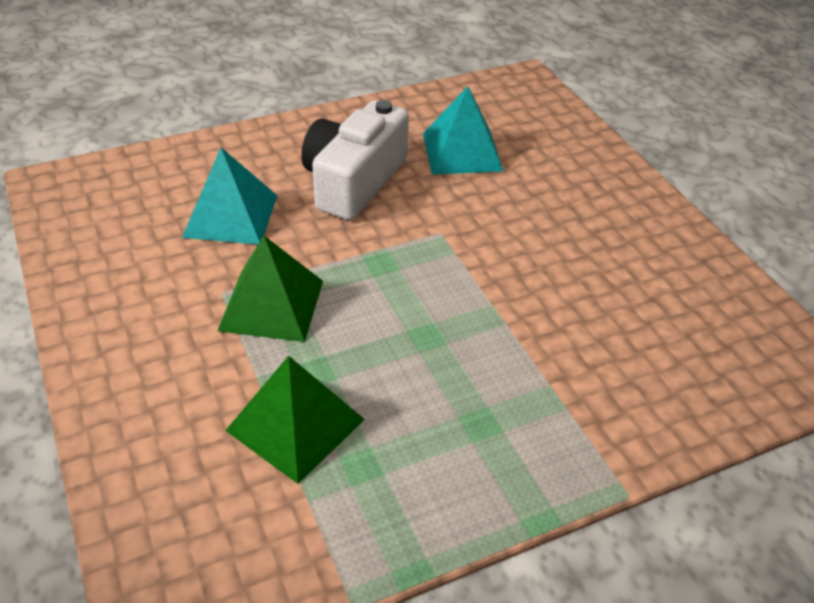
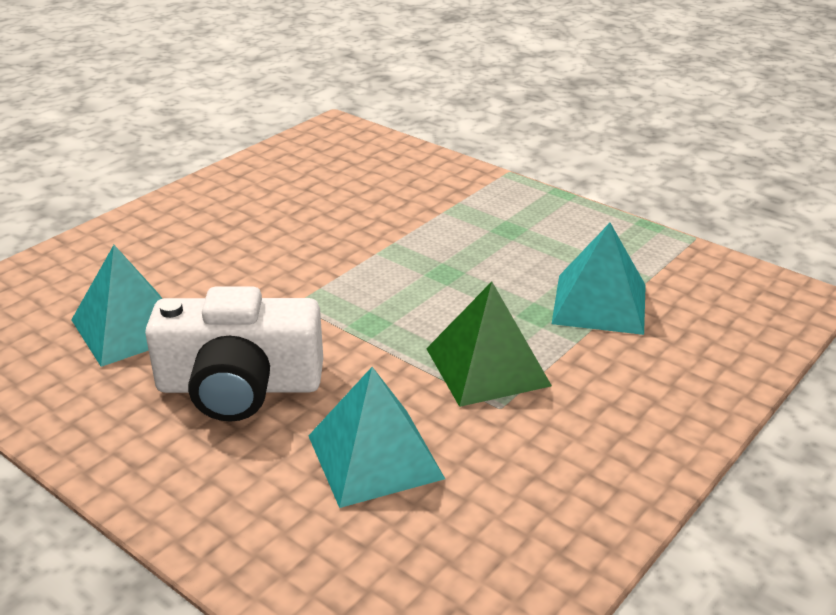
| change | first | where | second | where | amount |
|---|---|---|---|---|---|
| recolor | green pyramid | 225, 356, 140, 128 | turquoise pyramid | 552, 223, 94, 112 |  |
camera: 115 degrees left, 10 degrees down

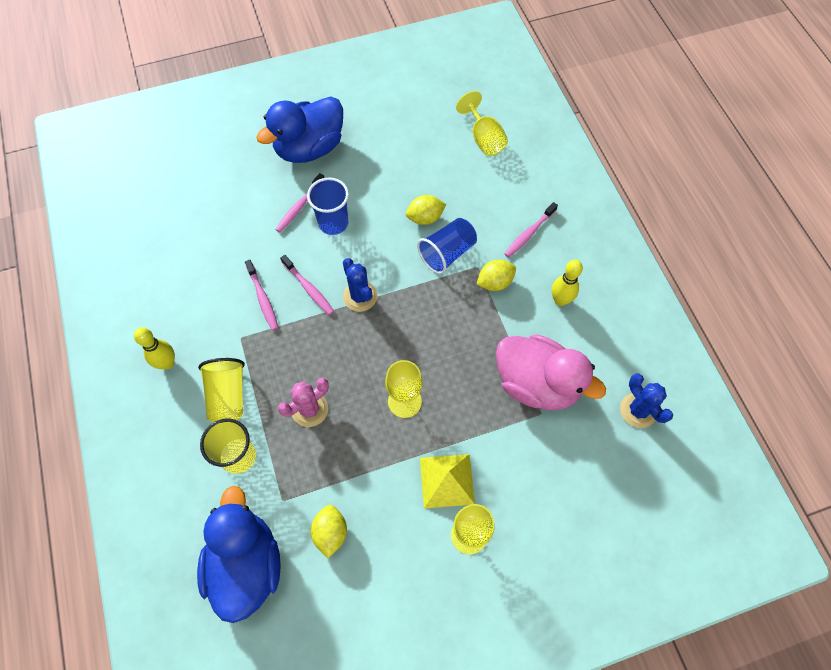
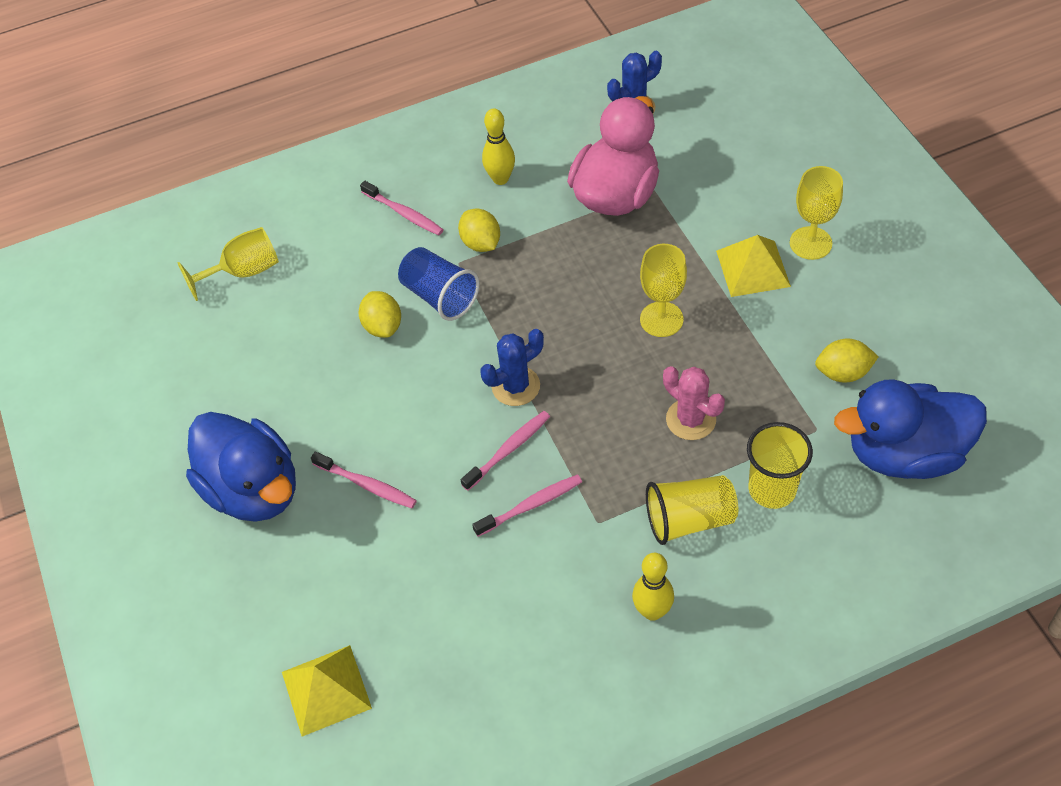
| change | first | where | second | where | amount |
|---|---|---|---|---|---|
| insert |  |  | yellow pyramid | 282, 645, 90, 91 |  |
| delete | blue cup | 307, 177, 42, 58 |  |  |  |
camera: 90 degrees left, 10 degrees down

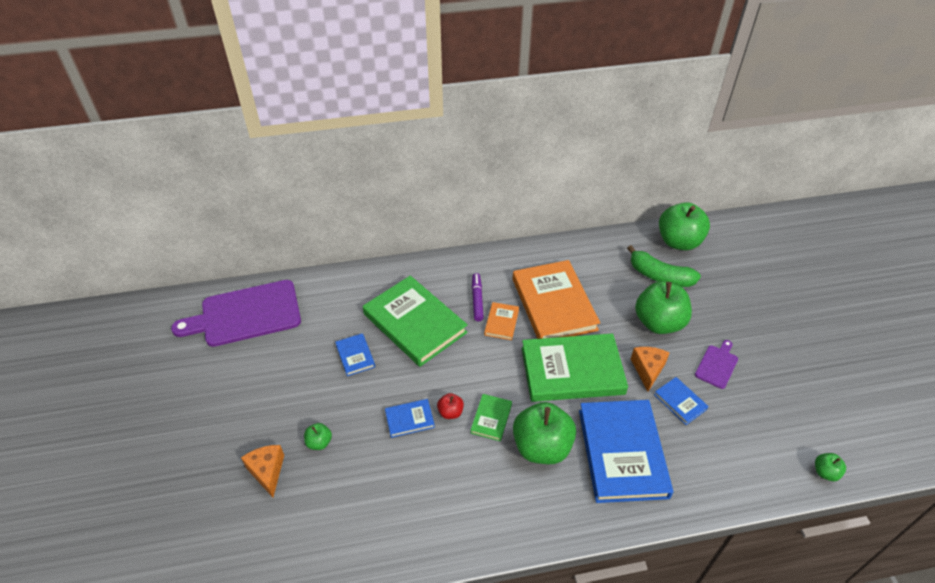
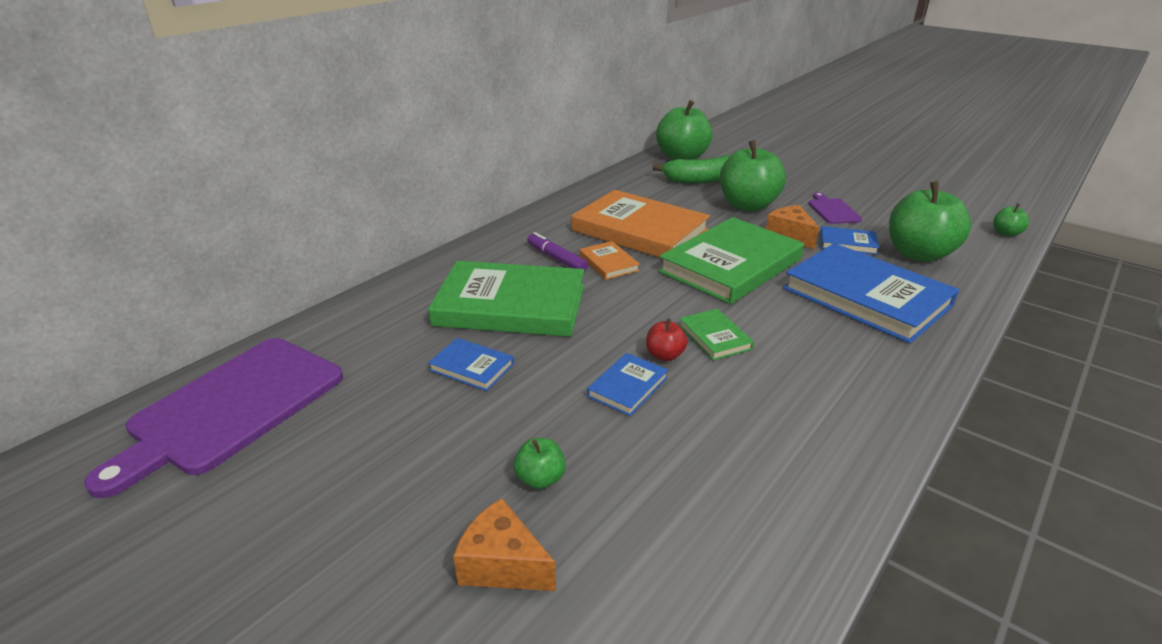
| change | first | where | second | where | amount |
|---|---|---|---|---|---|
| move | green apple | 513, 402, 63, 62 |  | 889, 181, 82, 81 |  |
camera: 40 degrees left, 15 degrees down

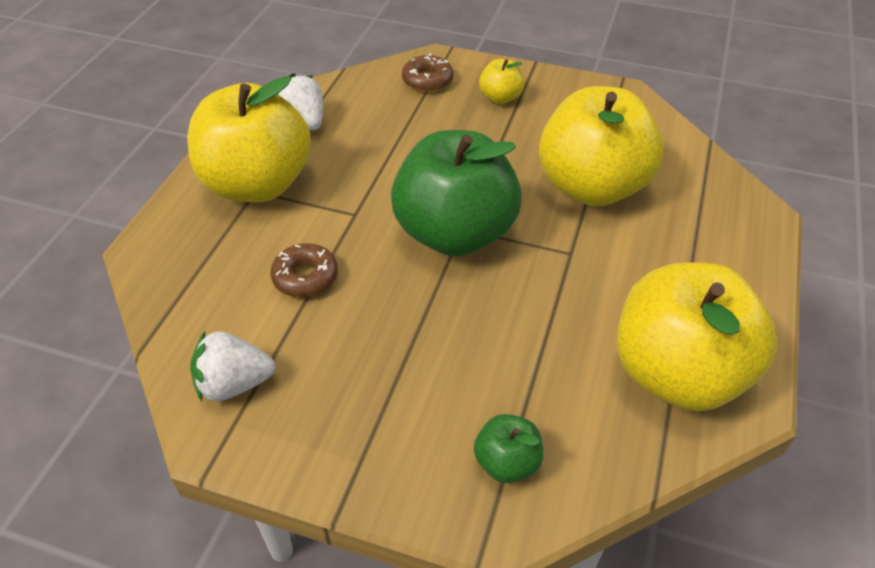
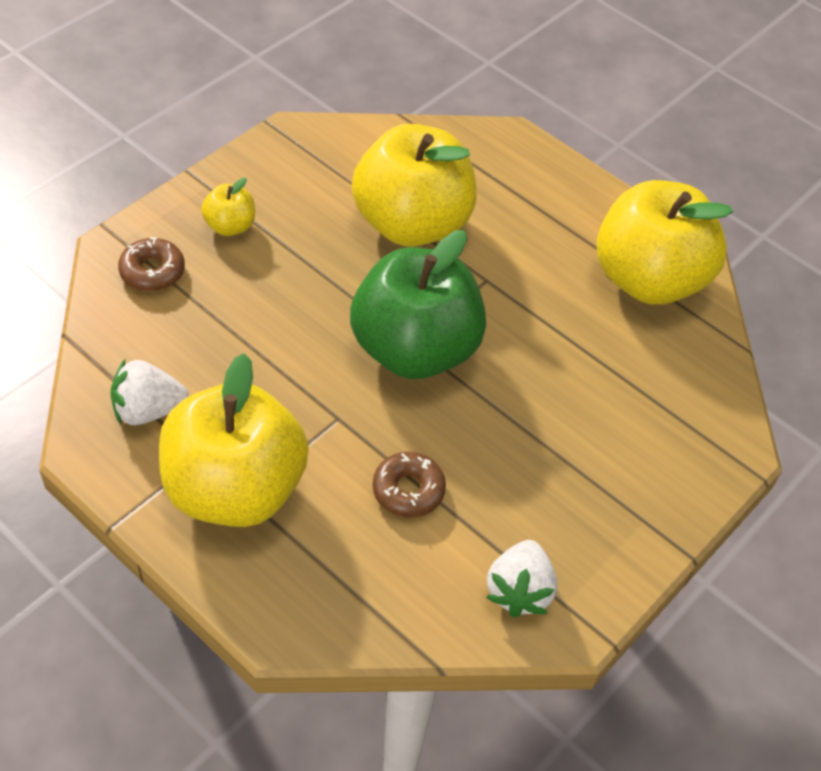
| change | first | where | second | where | amount |
|---|---|---|---|---|---|
| delete | green apple | 474, 414, 69, 69 |  |  |  |
camera: 70 degrees left, 5 degrees up

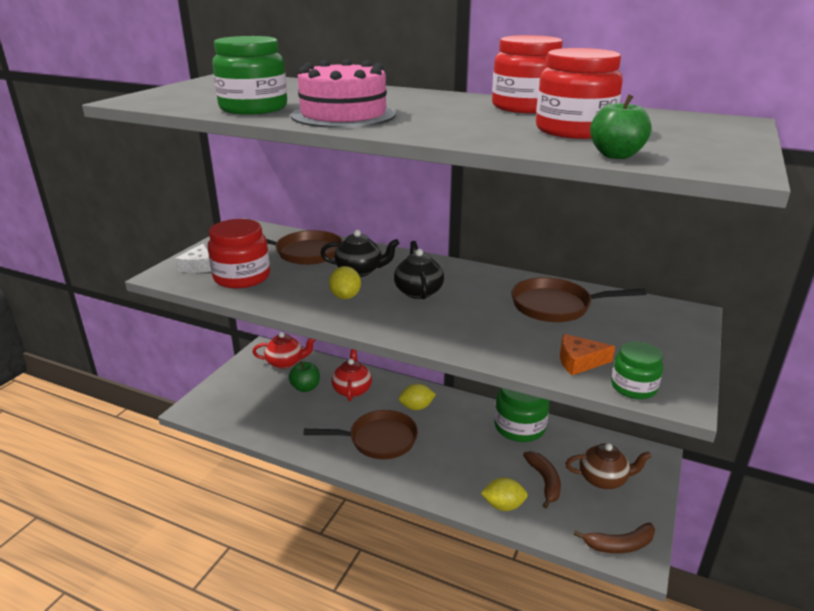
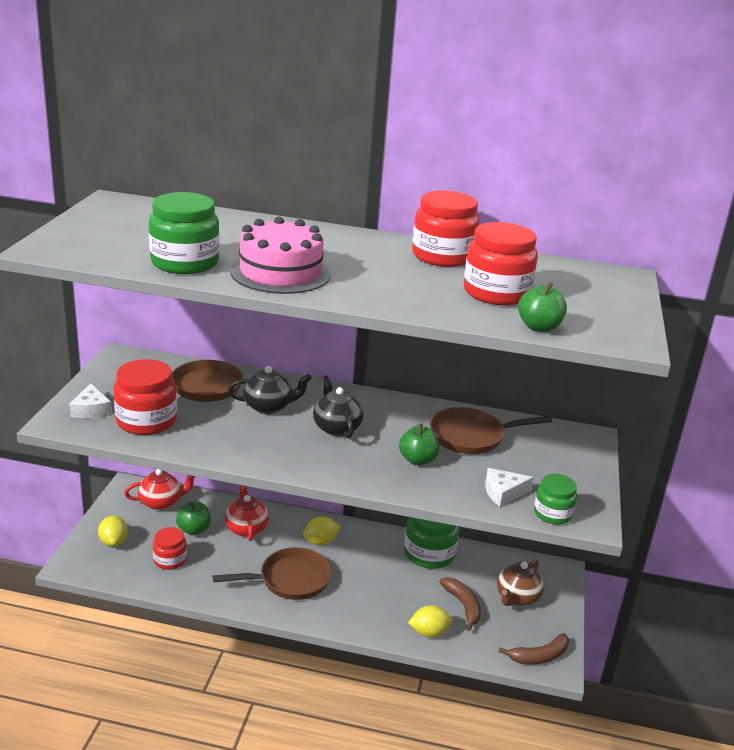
| change | first | where | second | where | amount |
|---|---|---|---|---|---|
| move | yellow lemon | 329, 266, 32, 33 |  | 98, 516, 30, 31 |  |
| insert |  |  | red jar | 153, 527, 34, 43 |  |
| insert |  |  | green apple | 399, 424, 40, 41 |  |
| recolor | orange cheese | 560, 334, 55, 41 | white cheese | 485, 468, 49, 38 |  |
| rotate | brown teapot | 565, 443, 87, 46 |  | 497, 559, 47, 47 | 135 degrees clockwise |
camera: 15 degrees left, 0 degrees up

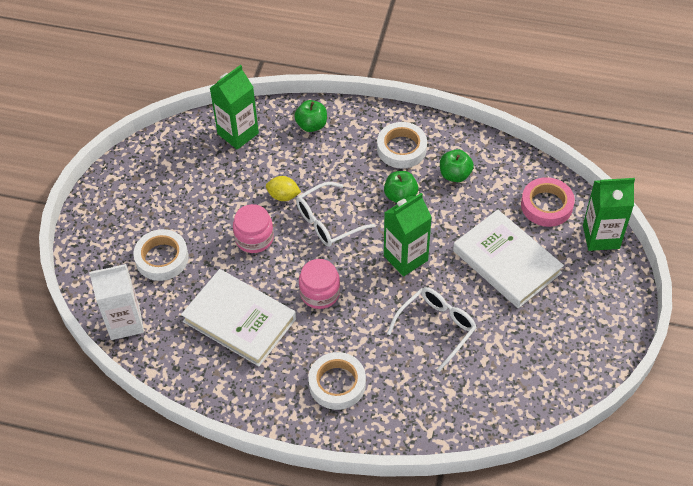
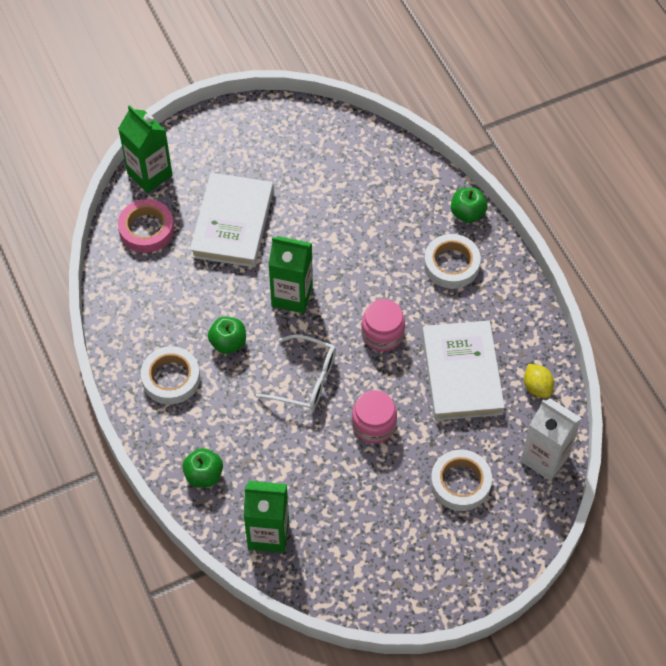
| change | first | where | second | where | amount |
|---|---|---|---|---|---|
| move | green apple | 440, 149, 34, 33 |  | 451, 187, 37, 36 |  |
| move | yellow lemon | 266, 176, 35, 25 |  | 524, 364, 30, 34 |  |
| delete | white glasses | 387, 287, 90, 85 |  |  |  |
camera: 130 degrees left, 5 degrees up

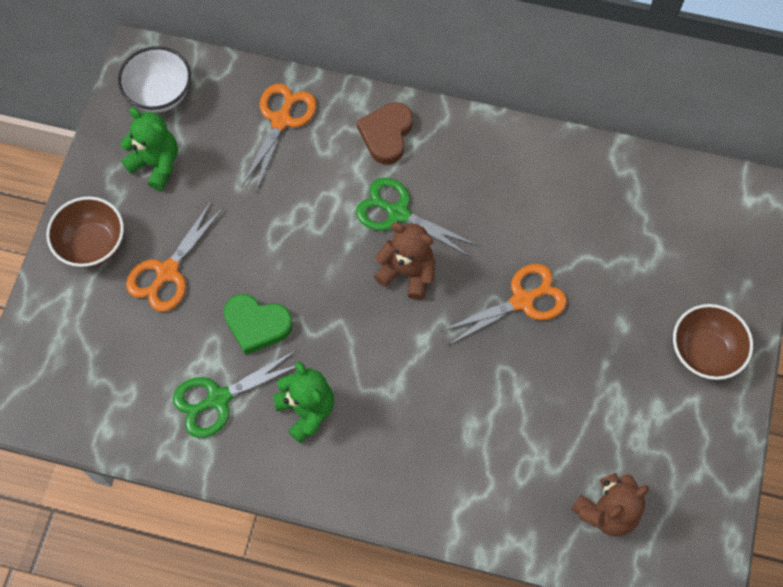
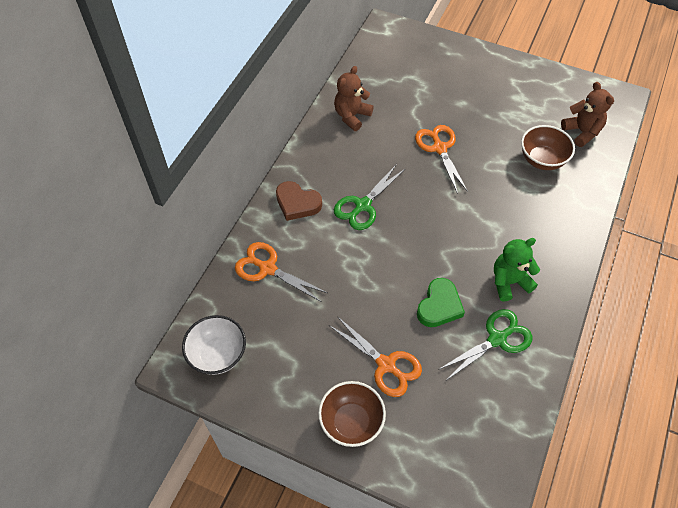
| change | first | where | second | where | amount |
|---|---|---|---|---|---|
| move | brown teddy bear | 374, 223, 61, 77 |  | 334, 66, 40, 65 |  |
| rotate | green scissors | 173, 350, 131, 88 |  | 438, 309, 95, 71 | 105 degrees counterclockwise |
| move | brown bowl | 673, 304, 80, 76 |  | 521, 125, 54, 45 |  |
| delete | green teddy bear | 121, 108, 57, 83 |  |  |  |
camera: 80 degrees left, 10 degrees down

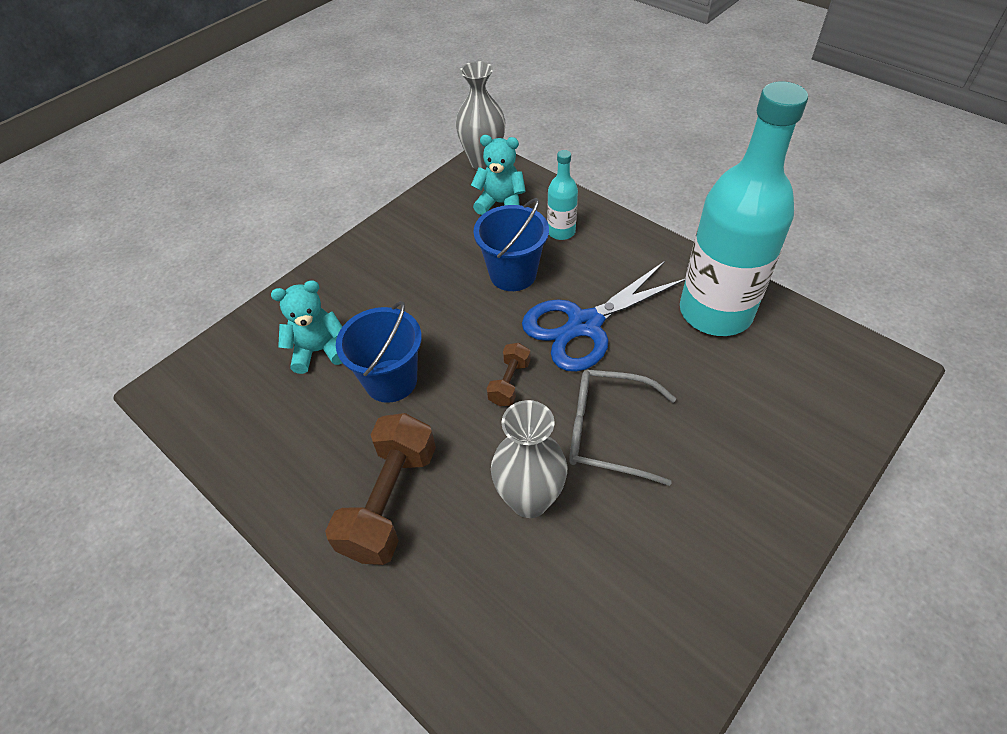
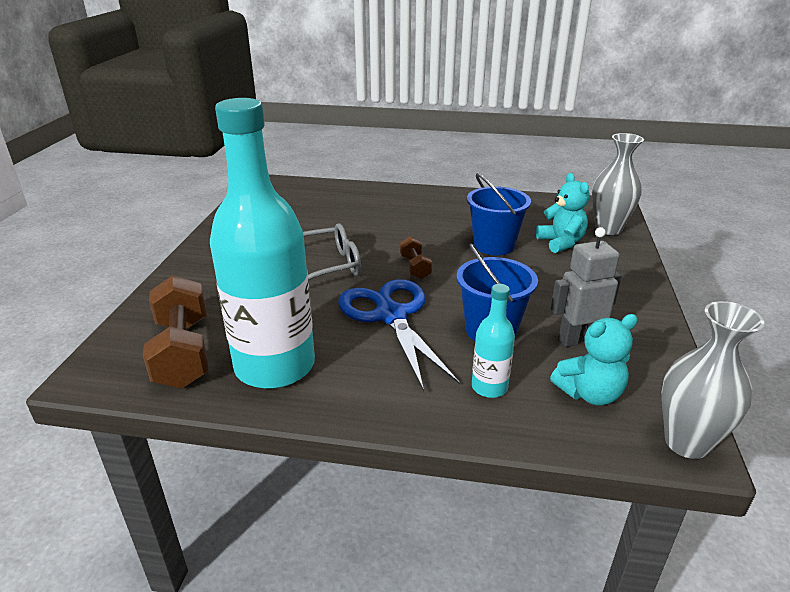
| change | first | where | second | where | amount |
|---|---|---|---|---|---|
| move | brown dumbbell | 325, 413, 111, 152 |  | 143, 275, 65, 114 |  |
| rotate | blue scissors | 522, 261, 163, 111 |  | 338, 279, 122, 113 | 45 degrees counterclockwise |
| rotate | turquoise teddy bear | 271, 280, 72, 94 |  | 536, 173, 54, 80 | 60 degrees counterclockwise |
| insert |  |  | grey robot | 551, 227, 71, 120 |  |
| move | grey vase | 491, 400, 76, 118 |  | 592, 133, 52, 102 |  |
camera: 145 degrees right, 20 degrees down

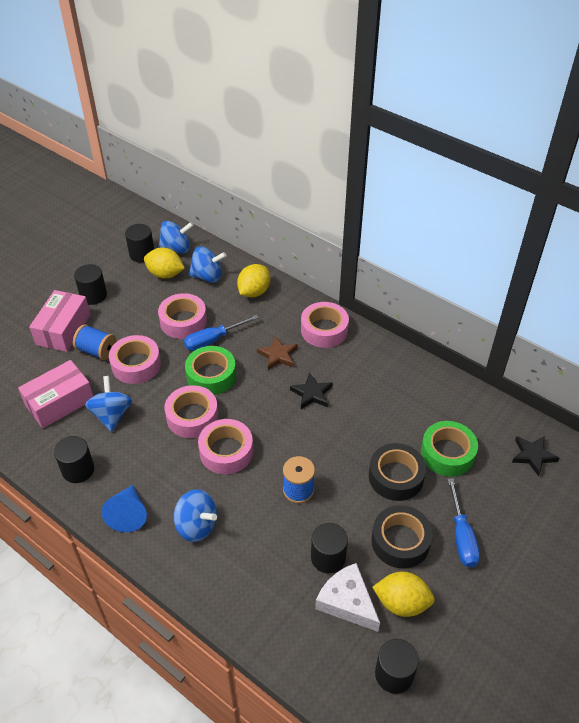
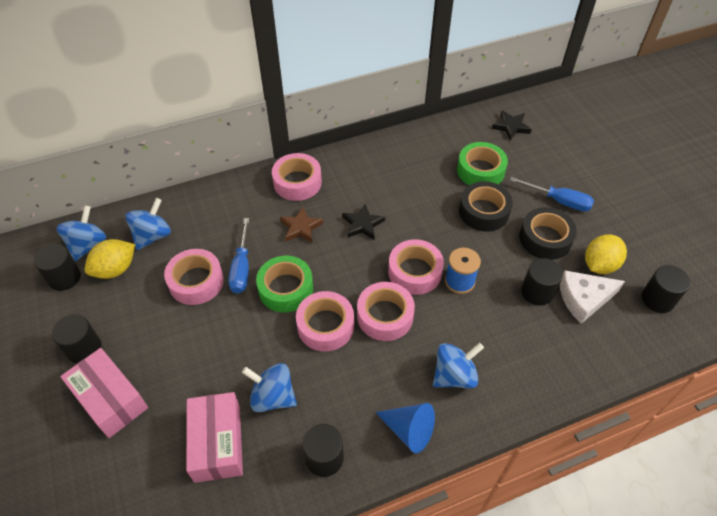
| change | first | where | second | where | amount |
|---|---|---|---|---|---|
| move | pink tape | 109, 335, 52, 49 |  | 388, 239, 56, 56 |  |
| delete | blue spool | 73, 324, 43, 36 |  |  |  |
| delete | yellow lemon | 237, 264, 33, 33 |  |  |  |
camera: 60 degrees left, 5 degrees up

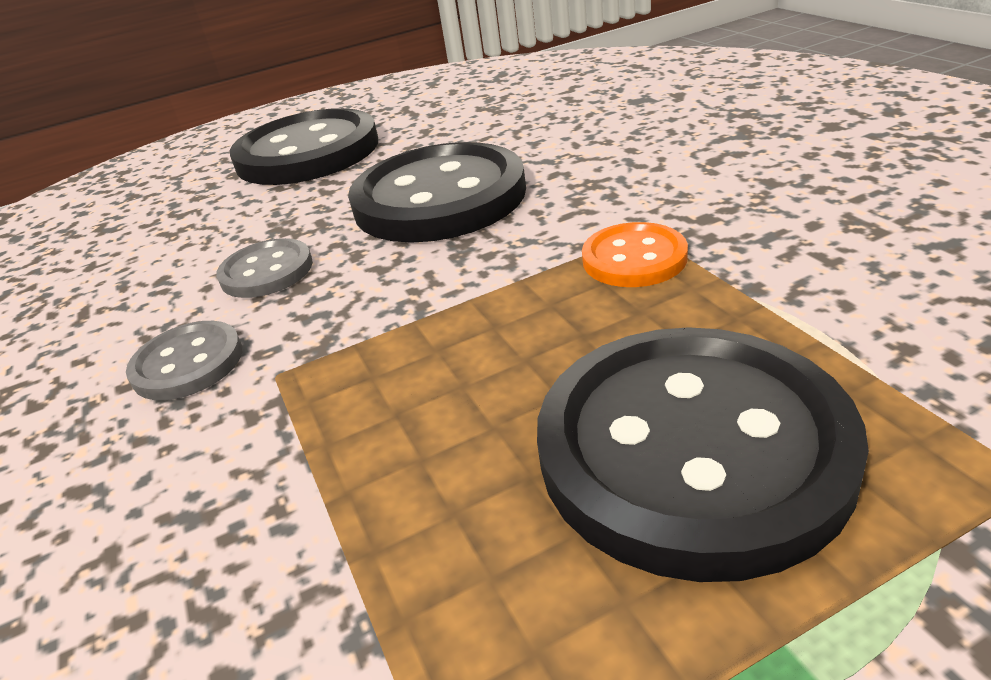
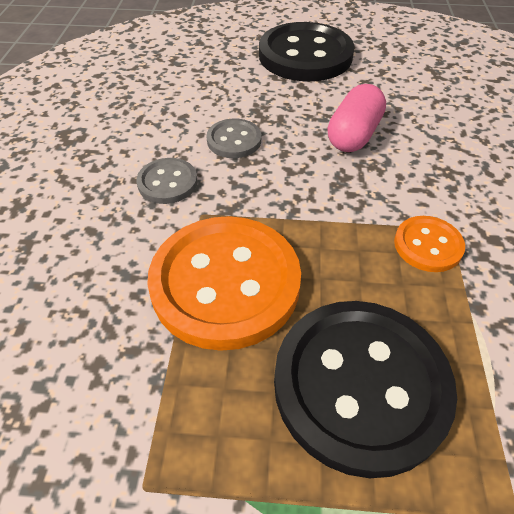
| change | first | where | second | where | amount |
|---|---|---|---|---|---|
| insert |  |  | orange button | 147, 216, 154, 135 |  |
| replace | black button | 348, 142, 178, 101 | pink capsule | 328, 84, 58, 68 |  |
camera: 25 degrees right, 15 degrees up

